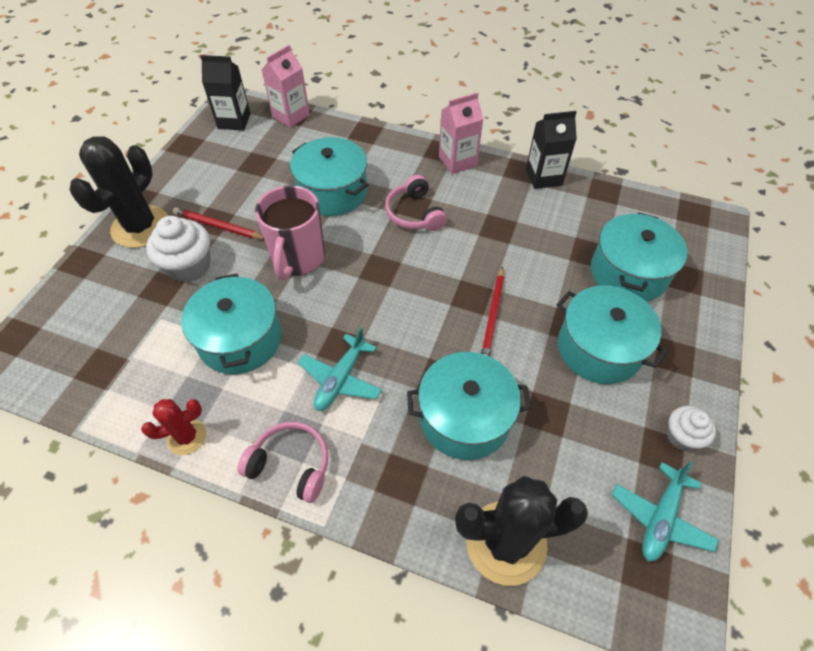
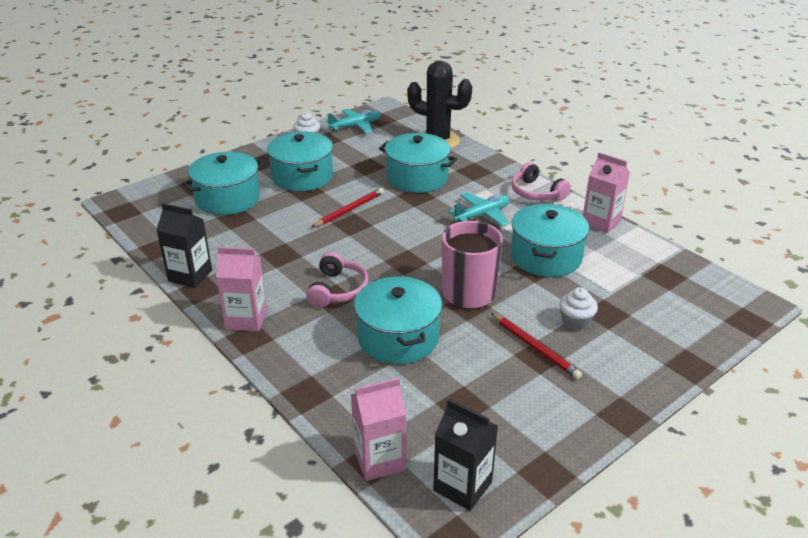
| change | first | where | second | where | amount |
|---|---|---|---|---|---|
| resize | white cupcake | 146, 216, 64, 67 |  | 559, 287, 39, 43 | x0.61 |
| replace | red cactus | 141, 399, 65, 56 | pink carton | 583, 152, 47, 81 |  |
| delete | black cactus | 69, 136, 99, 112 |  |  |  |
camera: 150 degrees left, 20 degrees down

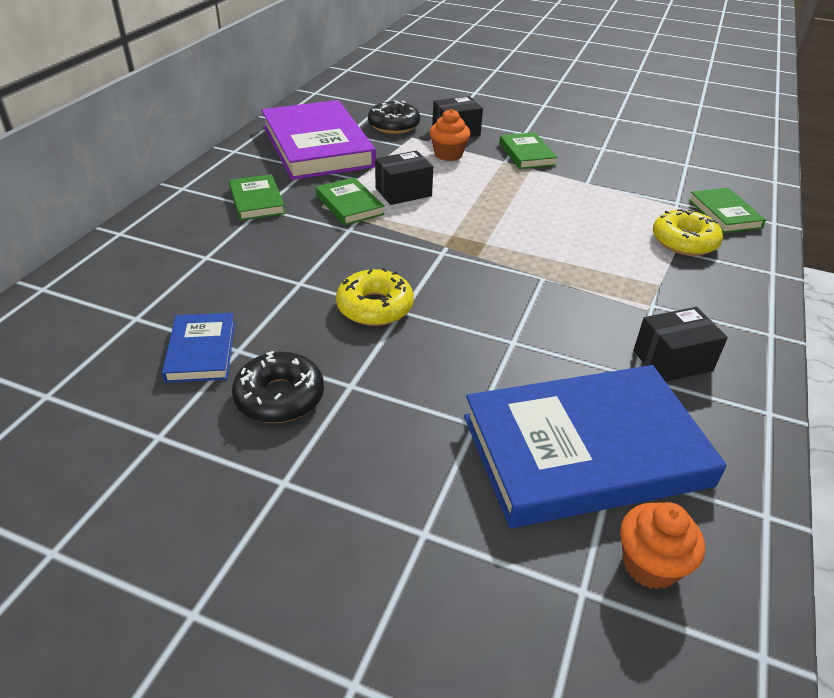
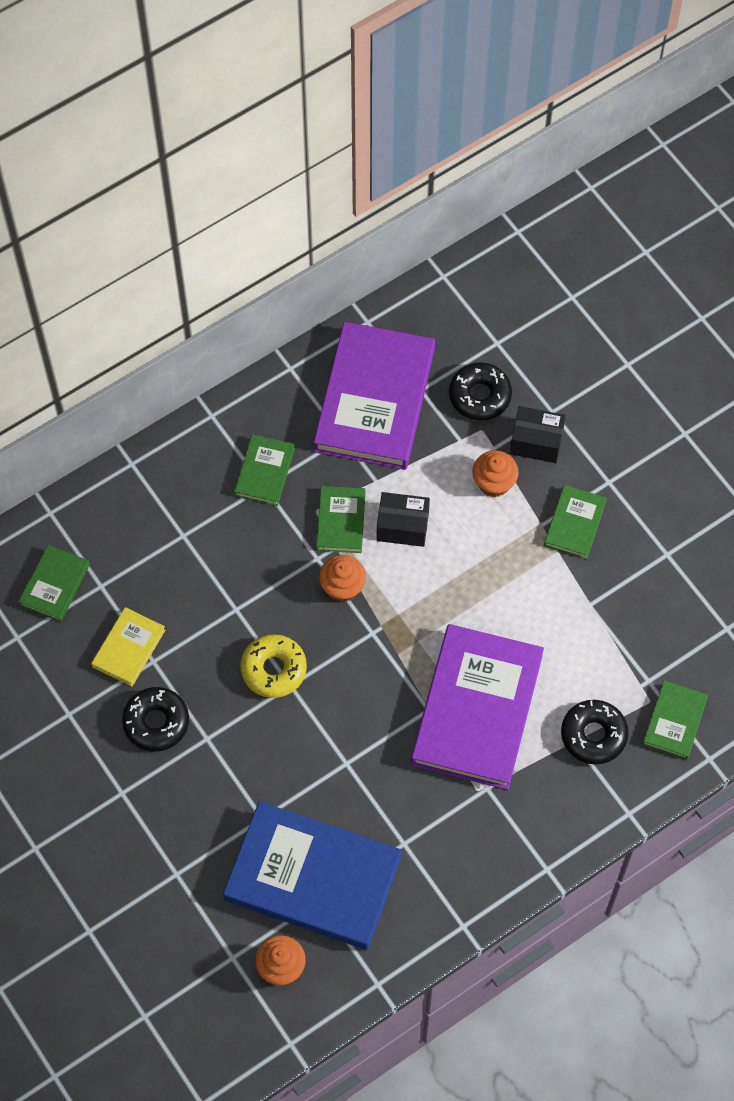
| change | first | where | second | where | amount |
|---|---|---|---|---|---|
| insert |  |  | green book | 19, 545, 71, 77 |  |
| recolor | blue book | 162, 313, 73, 70 | yellow book | 91, 607, 74, 80 |  |
| insert |  |  | orange cupcake | 319, 555, 47, 47 |  |
| insert |  |  | purple book | 411, 624, 133, 166 |  |
| recolor | yellow donut | 653, 209, 70, 47 | black donut | 561, 700, 67, 64 |  |
| delete | black box | 633, 307, 95, 75 |  |  |  |
camera: 35 degrees right, 25 degrees up

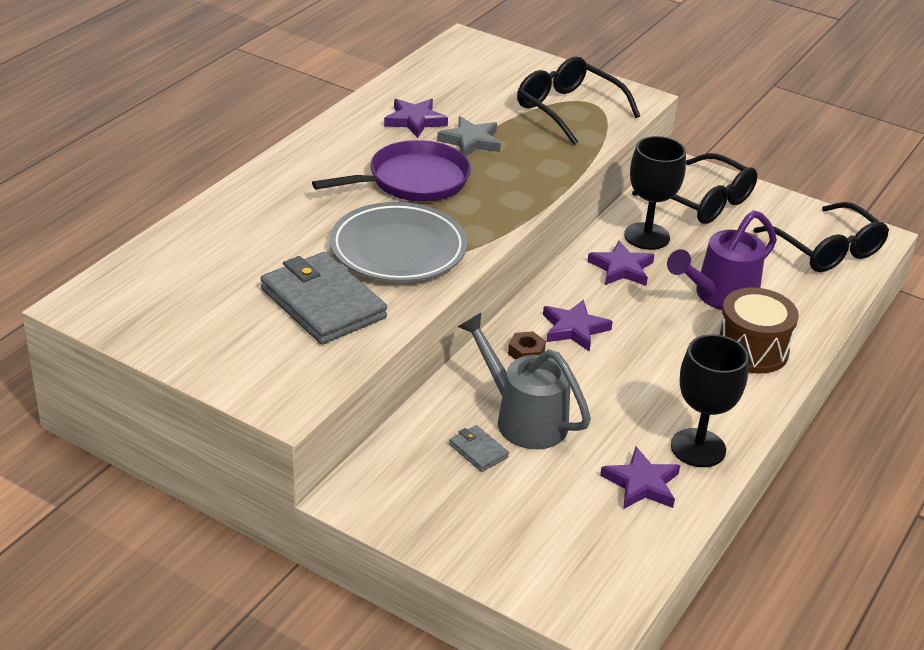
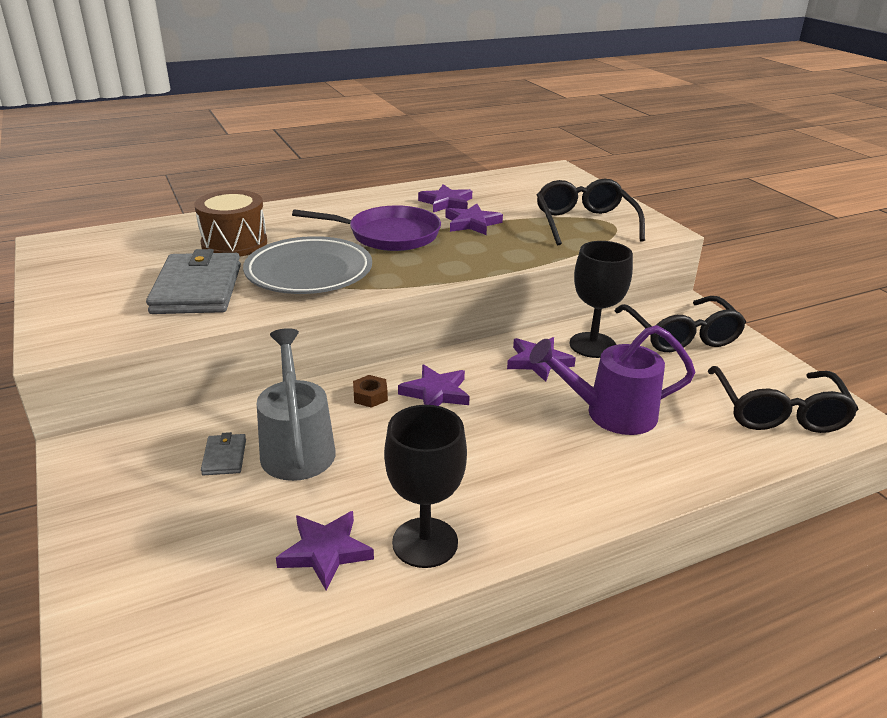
| change | first | where | second | where | amount |
|---|---|---|---|---|---|
| move | brown drum | 717, 288, 82, 85 |  | 194, 190, 73, 67 |  |
| recolor | grey star | 437, 116, 64, 40 | purple star | 445, 204, 58, 31 |  |
camera: 35 degrees right, 5 degrees down

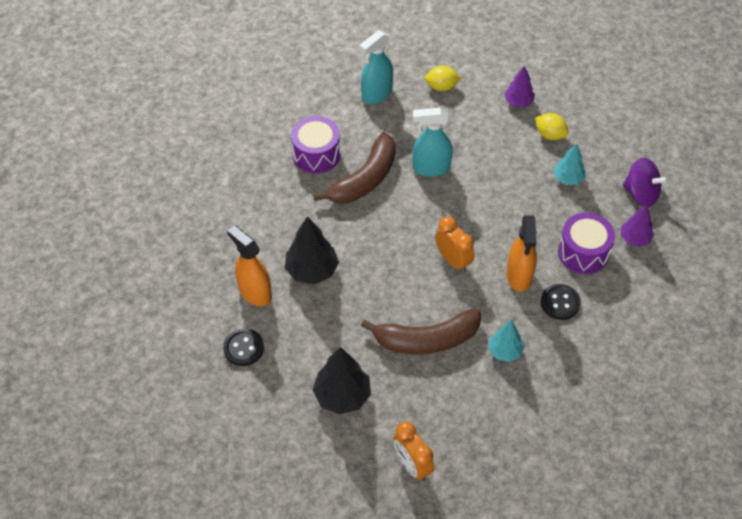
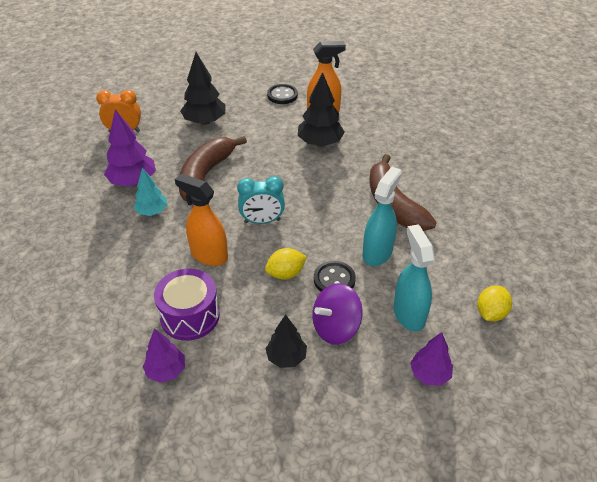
| change | first | where | second | where | amount |
|---|---|---|---|---|---|
| insert |  |  | purple tree | 104, 109, 52, 78 |  |
| recolor | orange clock | 435, 216, 40, 57 | turquoise clock | 237, 176, 48, 48 |  |
| move | yellow lemon | 535, 113, 34, 27 |  | 265, 248, 42, 32 |  |
| recolor | turquoise tree | 553, 143, 32, 42 | black tree | 265, 315, 42, 53 |  |
| move | purple spinning top | 623, 158, 46, 49 |  | 312, 283, 51, 61 |  |
| move | black button | 541, 284, 40, 36 |  | 314, 261, 42, 31 |  |
| move | turquoise spray bottle | 360, 30, 33, 74 |  | 393, 225, 42, 107 |  |
| delete | purple drum | 291, 116, 50, 58 |  |  |  |
camera: 120 degrees right, 10 degrees down

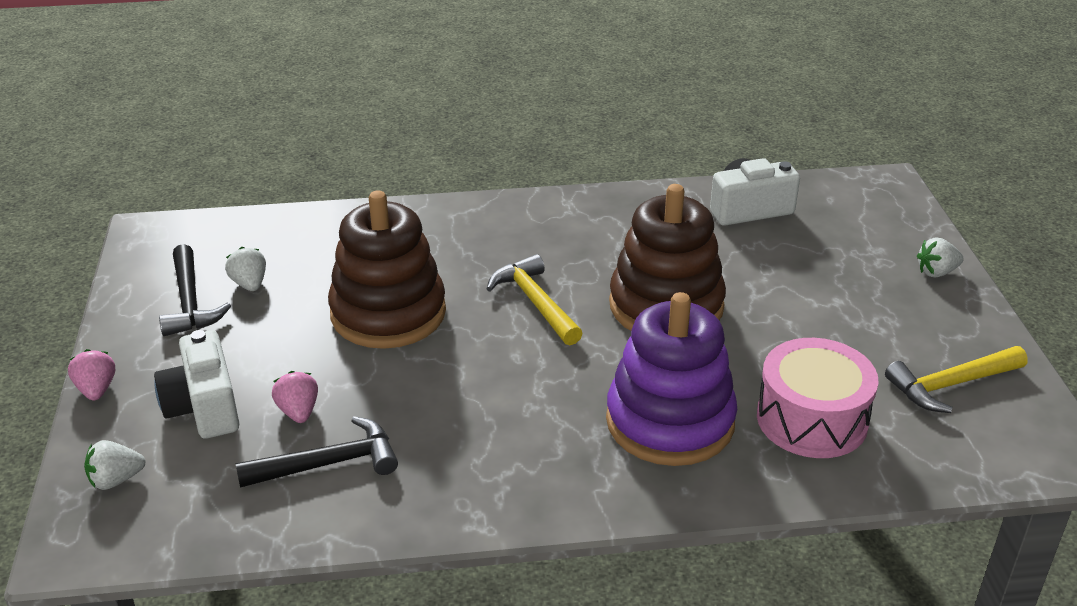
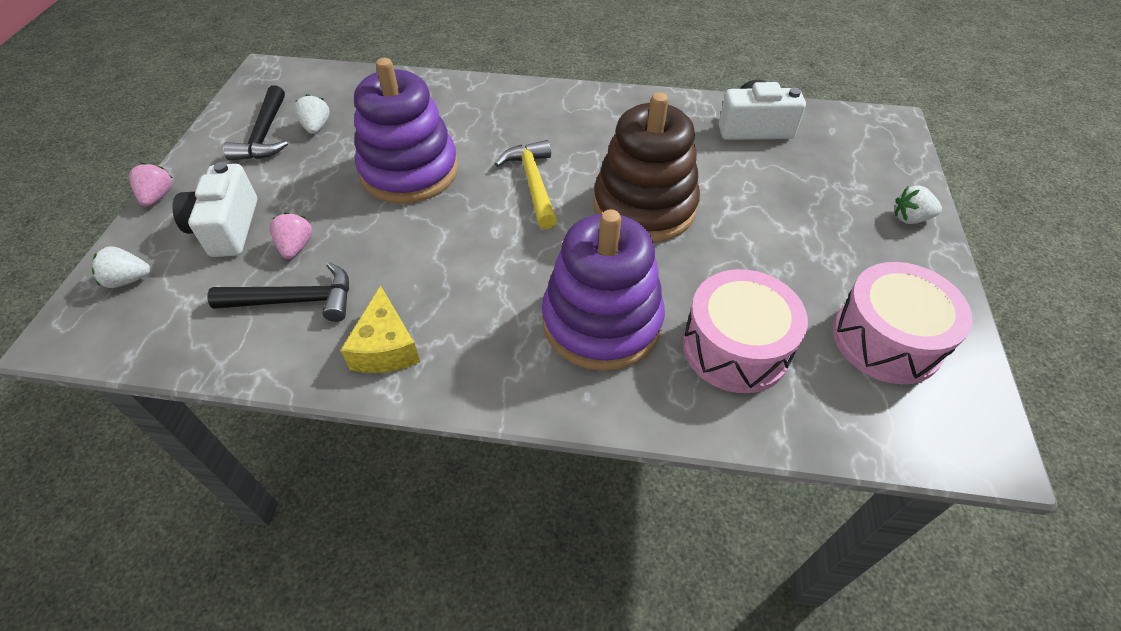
| change | first | where | second | where | amount |
|---|---|---|---|---|---|
| insert |  |  | yellow cheese | 340, 285, 80, 88 |  |
| recolor | brown stacking toy | 328, 190, 118, 159 | purple stacking toy | 354, 58, 104, 146 |  |
| replace | yellow hammer | 885, 346, 143, 67 | pink drum | 833, 262, 140, 122 |  |
camera: 15 degrees right, 15 degrees up

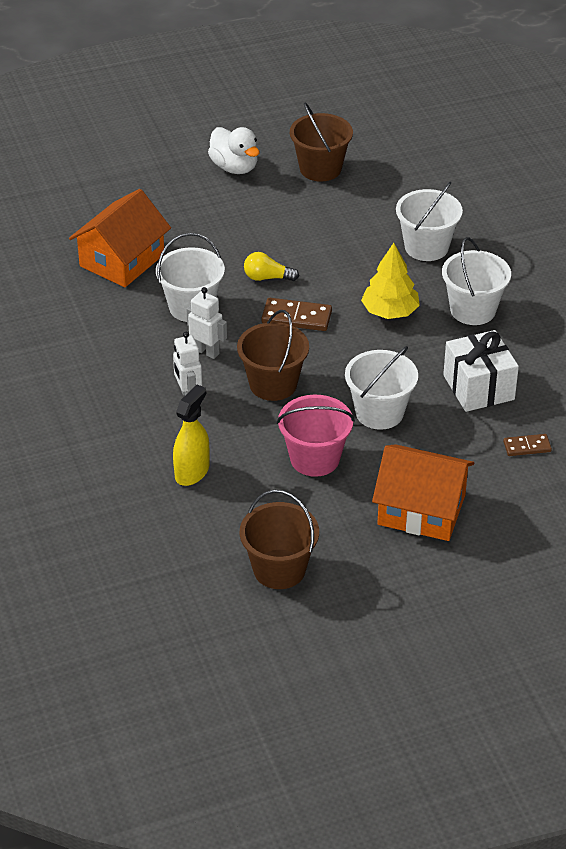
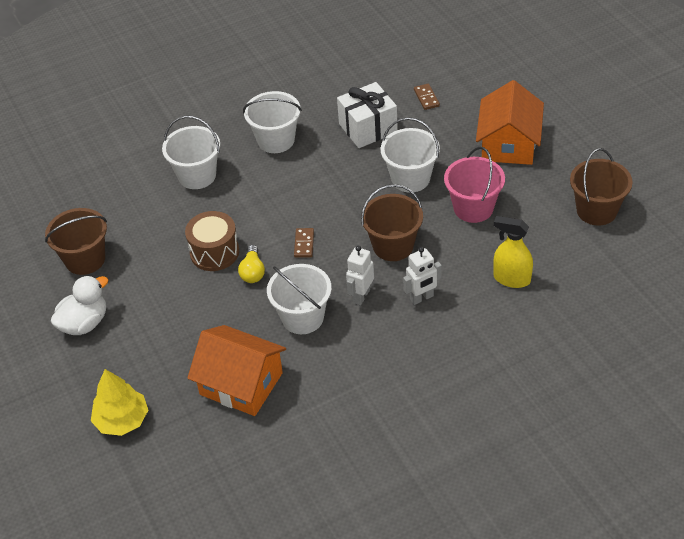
| change | first | where | second | where | amount |
|---|---|---|---|---|---|
| move | yellow tree | 361, 243, 59, 76 |  | 91, 369, 57, 67 |  |
| insert |  |  | brown drum | 185, 211, 54, 60 |  |
| resize | brown domino | 262, 298, 70, 33 |  | 294, 228, 20, 30 | x0.63 |
camera: 95 degrees left, 5 degrees up

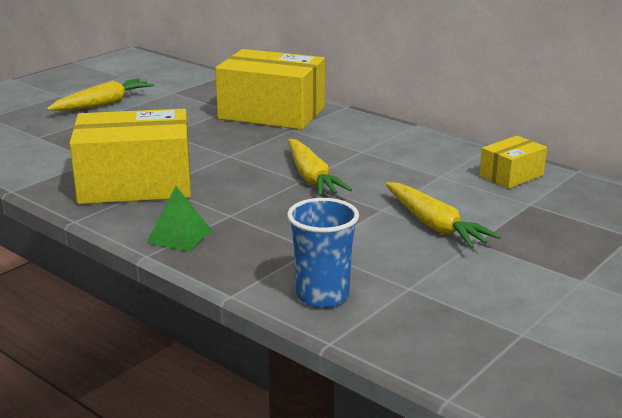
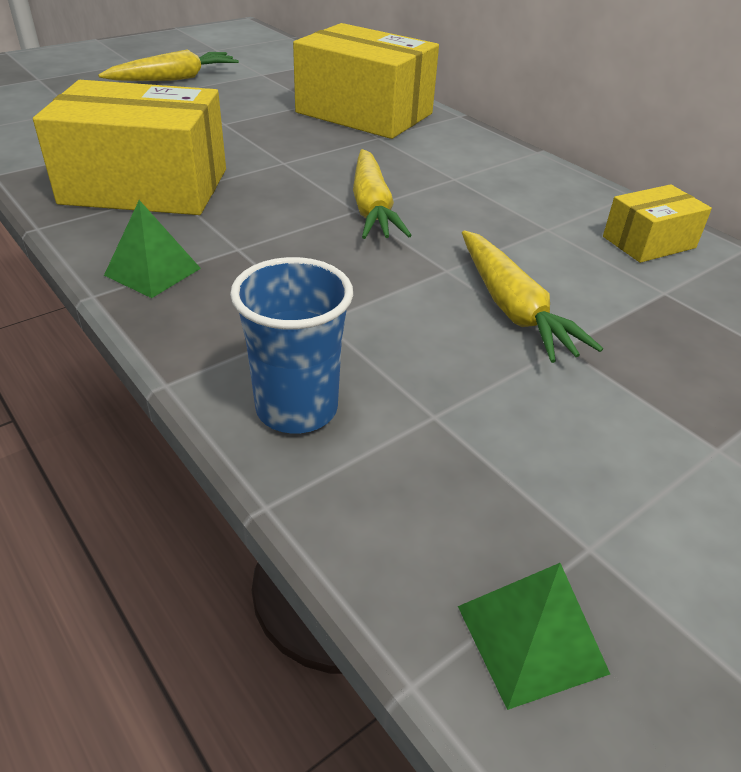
| change | first | where | second | where | amount |
|---|---|---|---|---|---|
| insert |  |  | green pyramid | 458, 563, 152, 147 |  |
camera: 10 degrees right, 15 degrees up

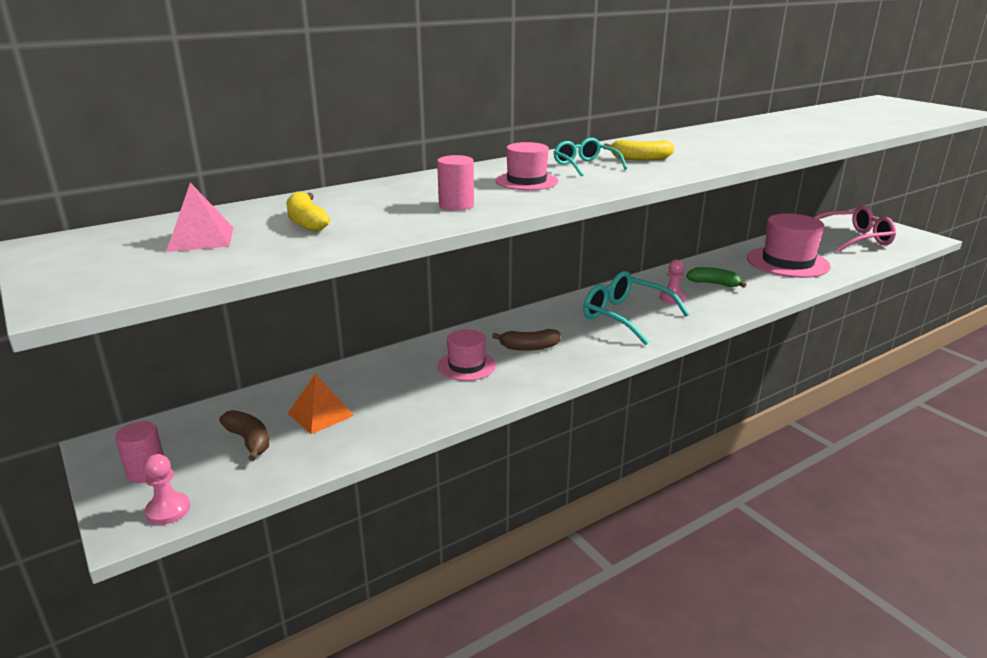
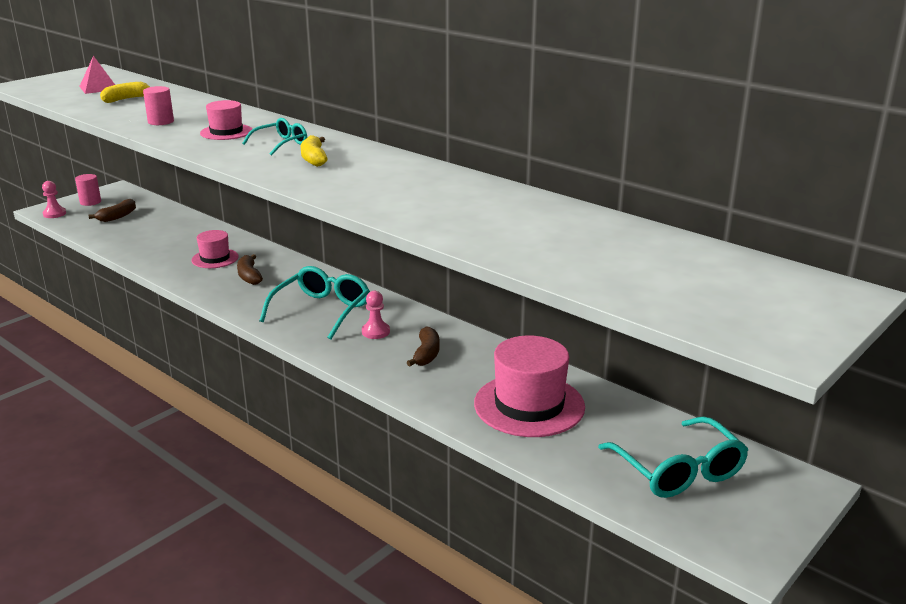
| change | first | where | second | where | amount |
|---|---|---|---|---|---|
| recolor | green banana | 686, 267, 60, 21 | brown banana | 407, 326, 33, 41 |  |
| recolor | pink glasses | 814, 206, 82, 46 | turquoise glasses | 598, 416, 150, 82 |  |
| delete | orange pyramid | 288, 374, 66, 60 |  |  |  |
camera: 75 degrees right, 0 degrees up

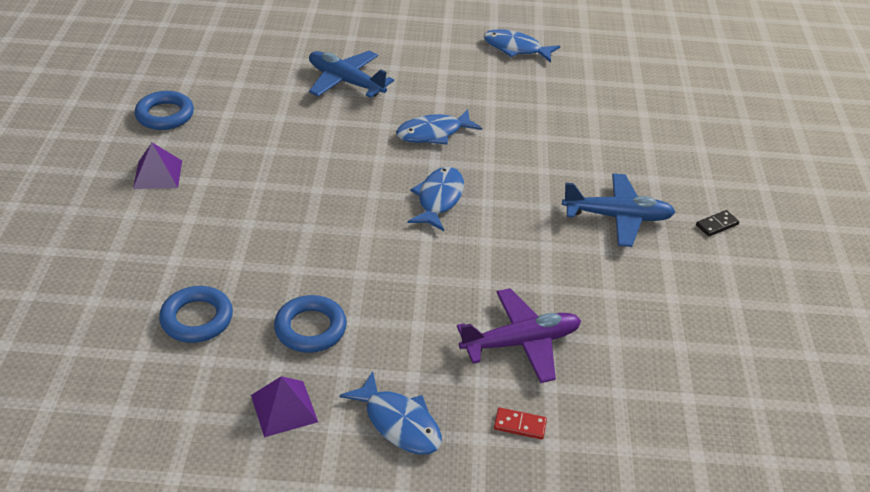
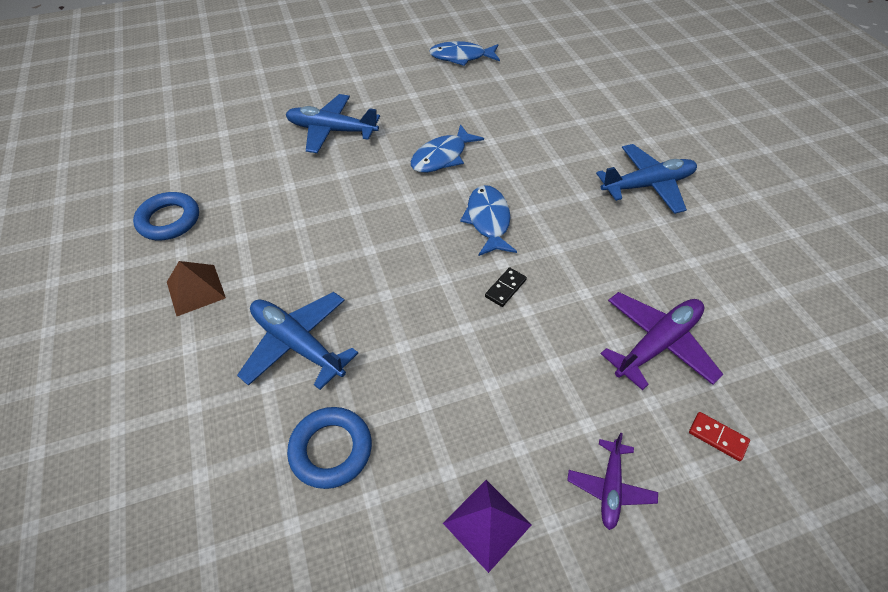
| change | first | where | second | where | amount |
|---|---|---|---|---|---|
| recolor | purple pyramid | 133, 143, 49, 46 | brown pyramid | 167, 261, 59, 55 |  |
| insert |  |  | blue plane | 237, 292, 121, 98 |  |
| move | black domino | 696, 210, 43, 27 |  | 485, 267, 42, 40 |  |
| replace | blue fish | 340, 371, 102, 83 | purple plane | 567, 433, 91, 97 |  |
| rotate | red domino | 494, 408, 53, 31 |  | 689, 412, 61, 49 | 45 degrees clockwise |
| delete | blue ring | 274, 295, 73, 58 |  |  |  |
camera: 20 degrees left, 10 degrees up

